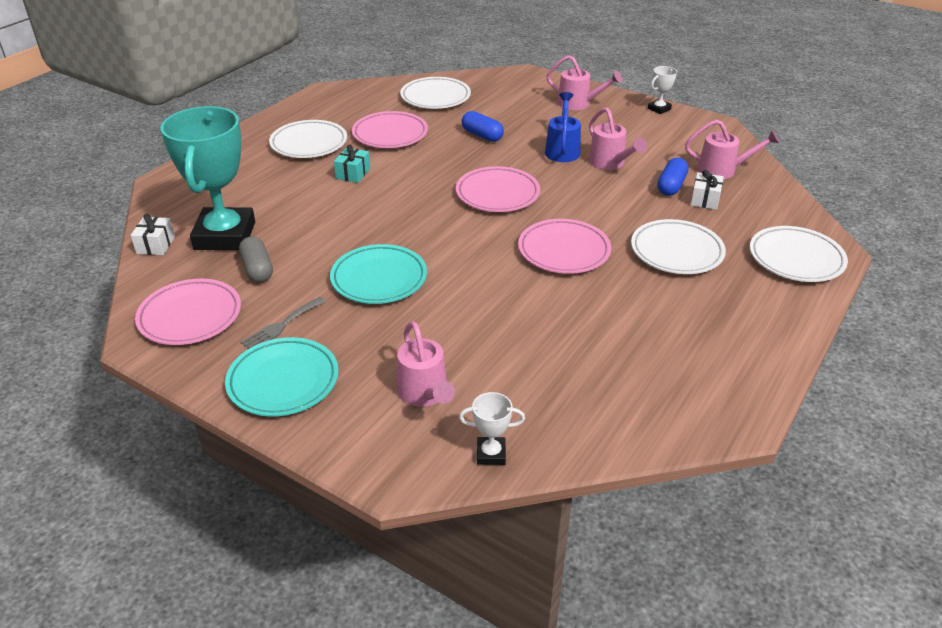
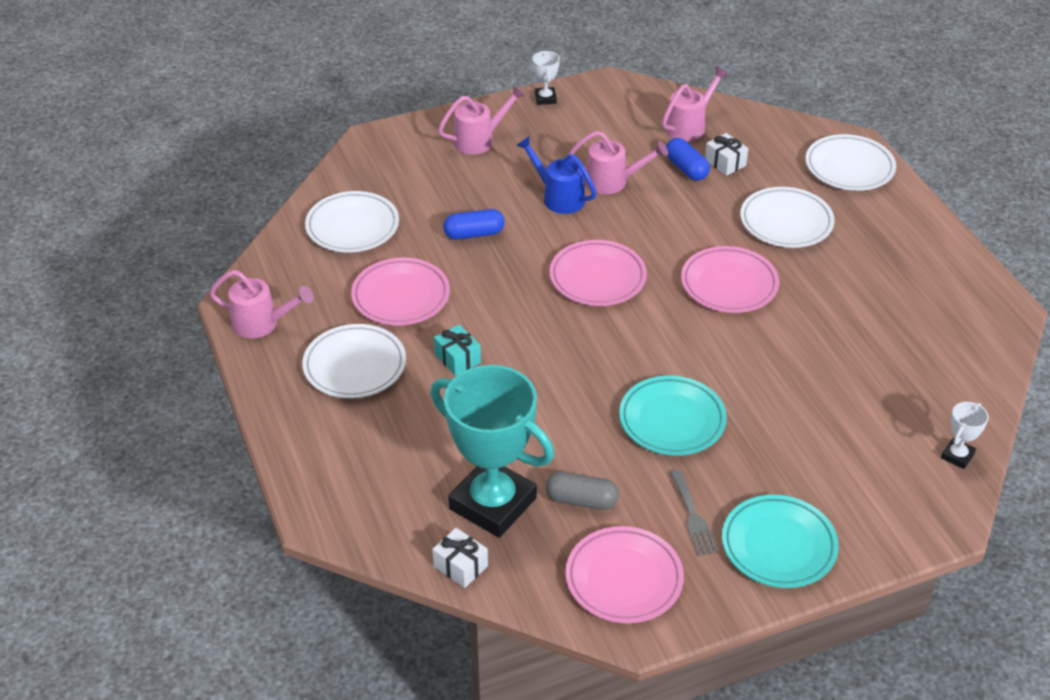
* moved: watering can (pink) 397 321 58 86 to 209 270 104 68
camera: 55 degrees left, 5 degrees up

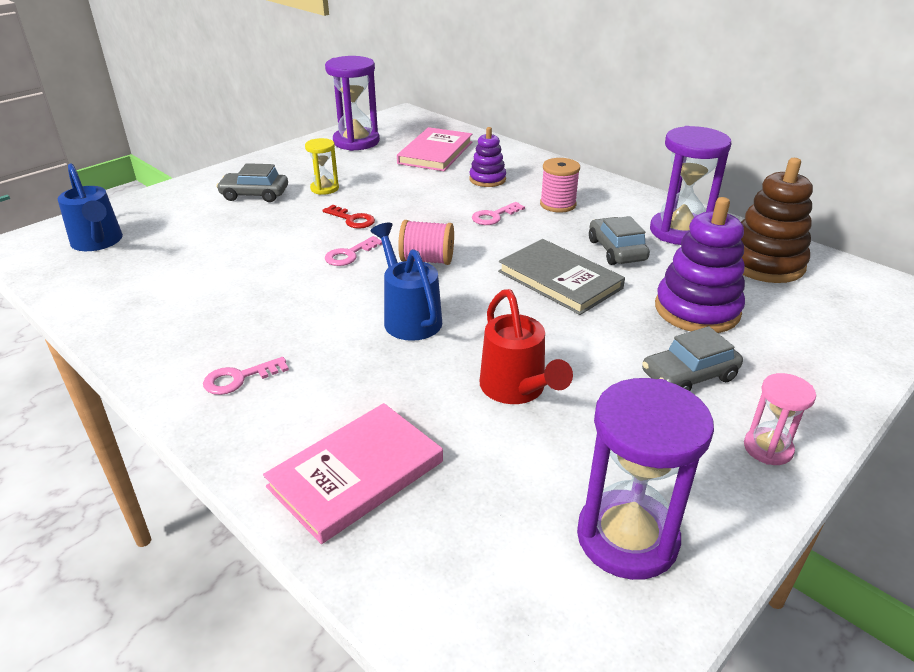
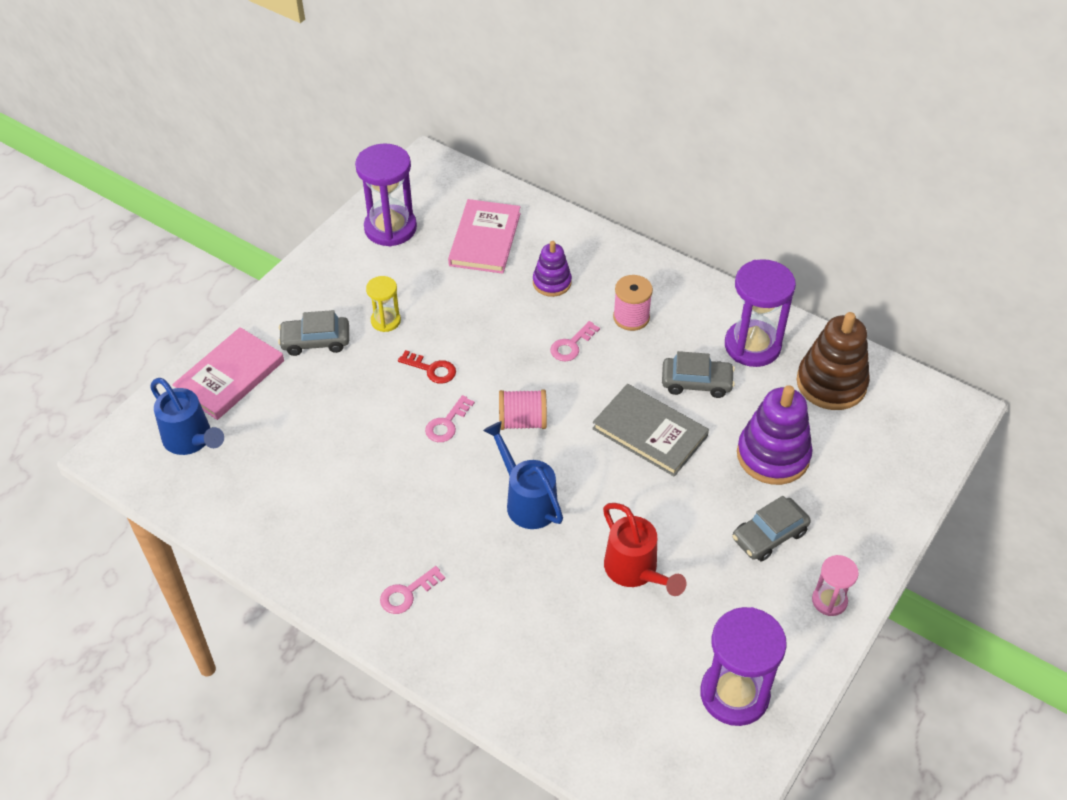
* moved: book (pink) 263 403 180 141 to 172 327 112 93
* turned: car (grey) 589 216 61 49 = 662 351 73 47 120 degrees clockwise
camera: 10 degrees left, 15 degrees up

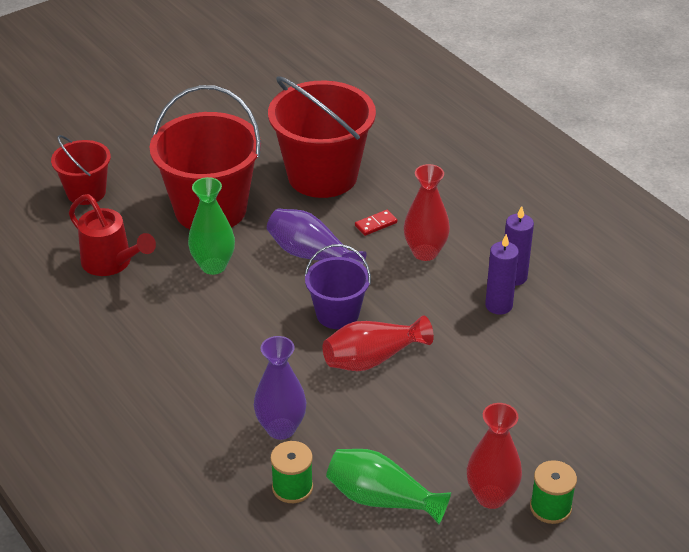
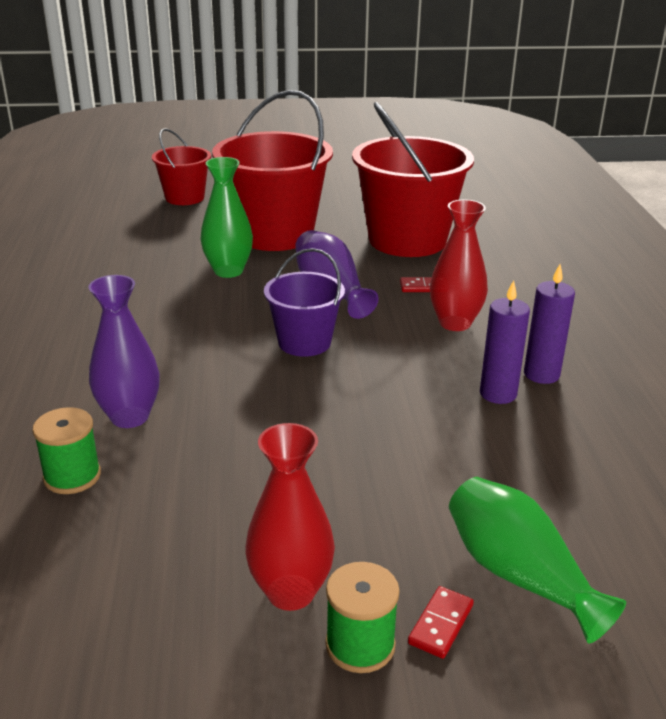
* added: domino (red) 408 586 66 73
* moved: vase (green) 326 449 125 75 to 449 477 177 167
* removed: watering can (red) 69 194 87 82
* removed: vase (red) 323 316 111 55
camera: 30 degrees right, 10 degrees down

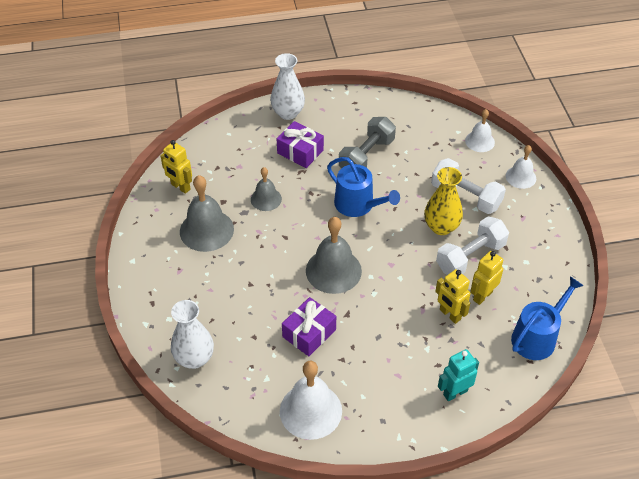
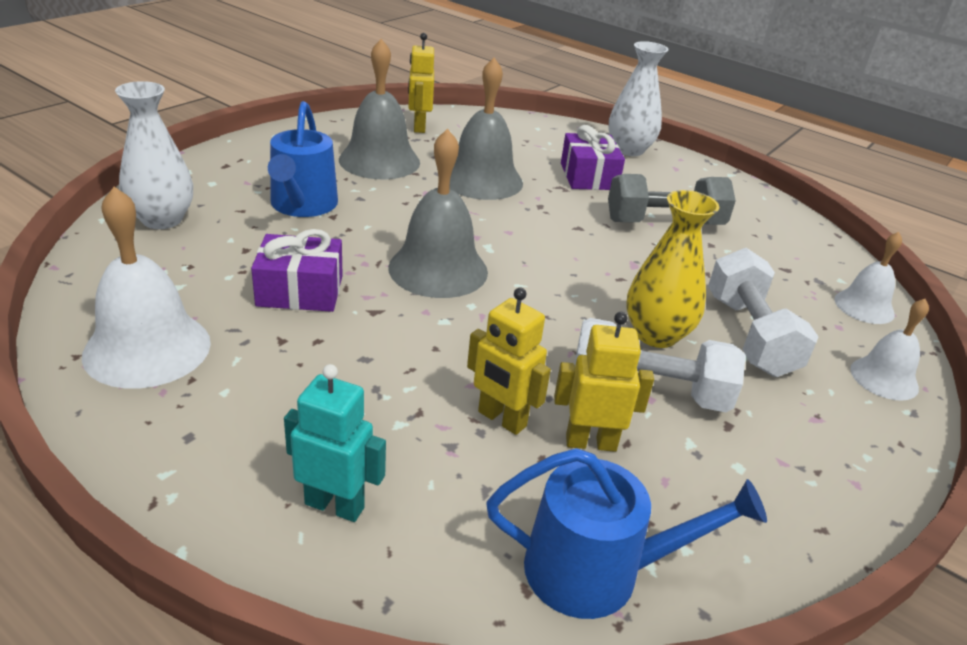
* moved: watering can (blue) 327 157 73 60 to 268 101 70 116
* resized: bell (grey) 251 167 31 44 = 449 58 74 142 x1.69
* turned: robot (yellow) 435 269 35 55 = 467 287 84 148 60 degrees counterclockwise
camera: 45 degrees right, 15 degrees down

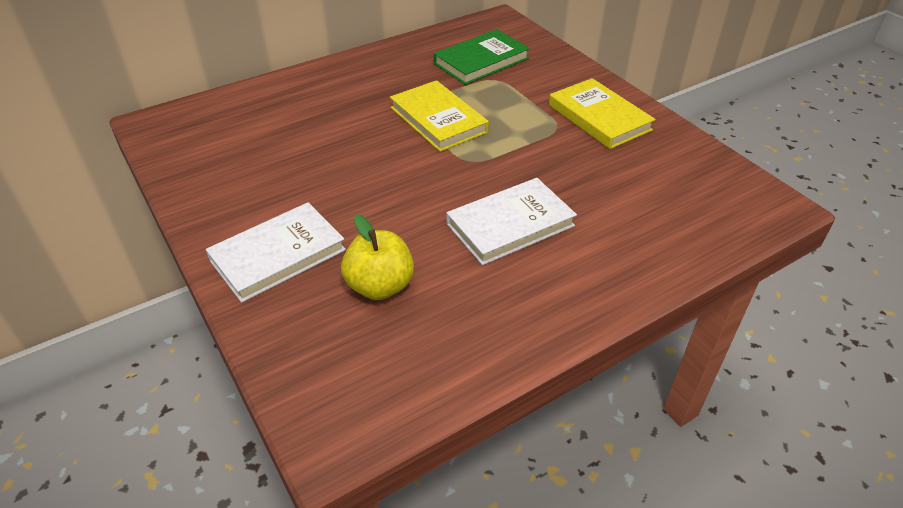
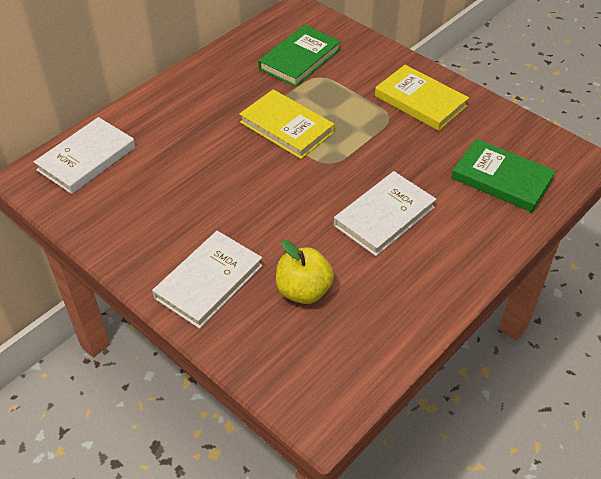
* added: book (white) 34 117 101 77
* added: book (green) 451 139 105 73
camera: 15 degrees left, 5 degrees up

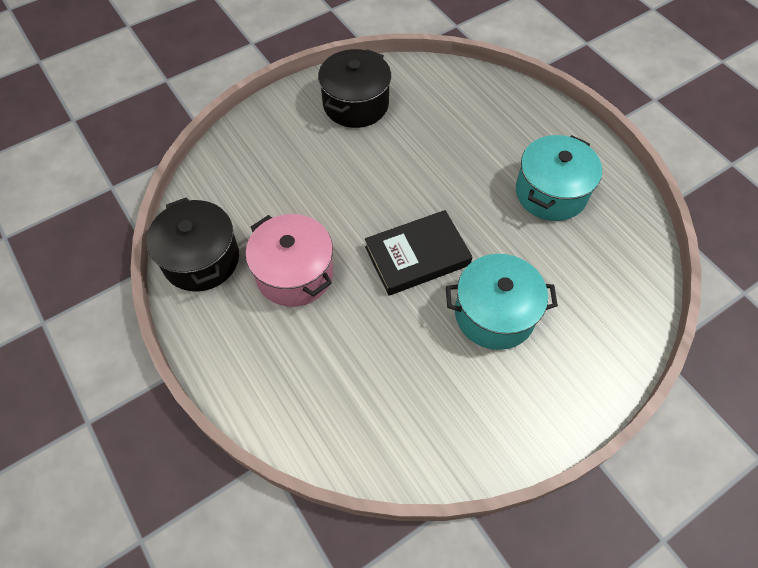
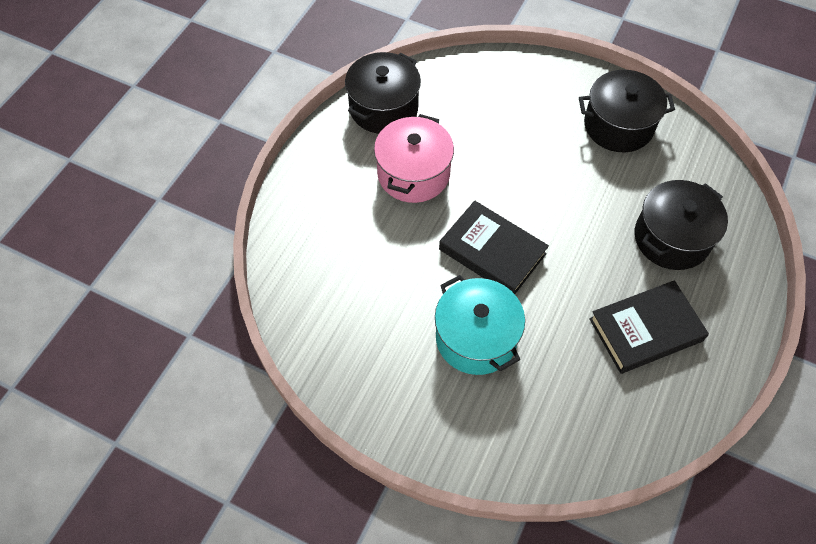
* replaced: pot (turquoise) 516 135 86 86 to book (black) 589 280 120 94
* added: pot (black) 635 180 93 90
camera: 60 degrees right, 0 degrees up

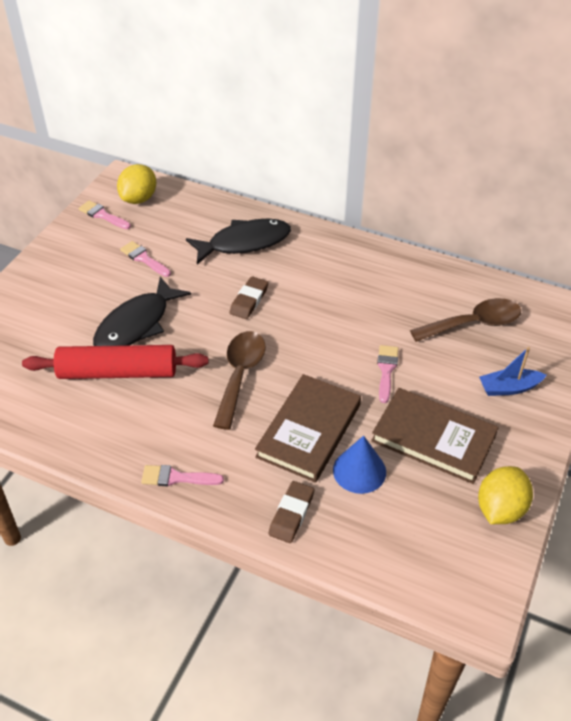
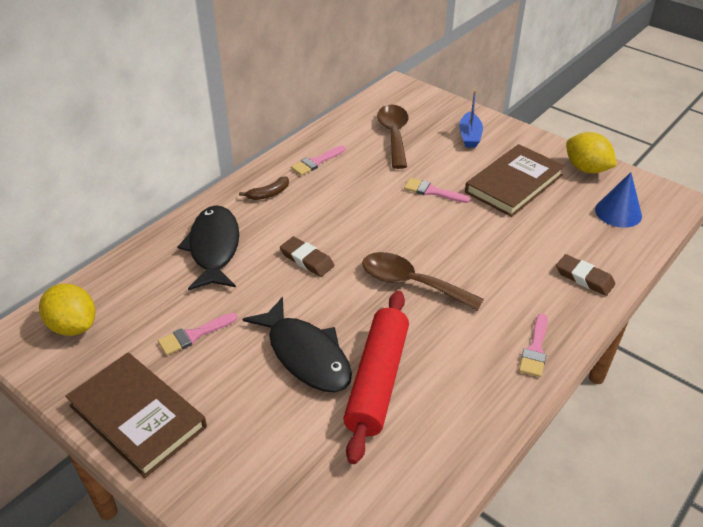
* moved: book (brown) 255 374 106 109 to 65 353 142 125
* added: banana (brown) 239 176 50 24
* moved: brush (pink) 78 200 53 29 to 291 145 55 31
* moved: cone (blue) 333 435 53 59 to 595 172 47 56
camera: 75 degrees left, 5 degrees down

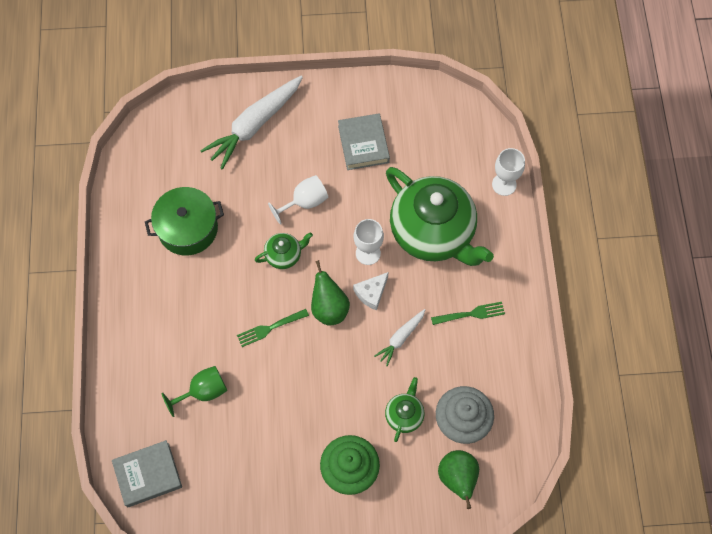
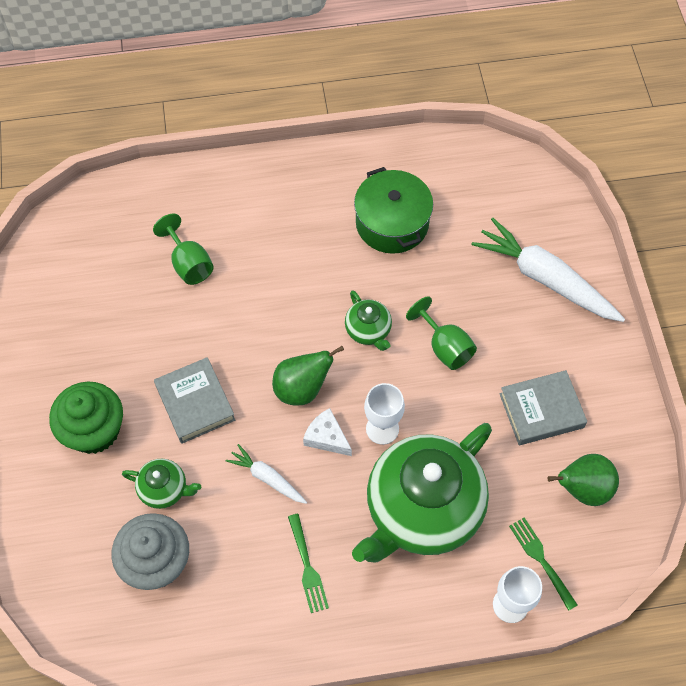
* moved: book (grey) 112 440 70 67 to 154 357 81 87
* recoloured: goblet (white) 268 175 60 50 to goblet (green) 406 296 71 74
* moved: fork (green) 237 309 72 38 to 509 517 69 94
* moved: pear (green) 438 450 41 59 to 547 454 72 52
camera: 85 degrees right, 5 degrees down

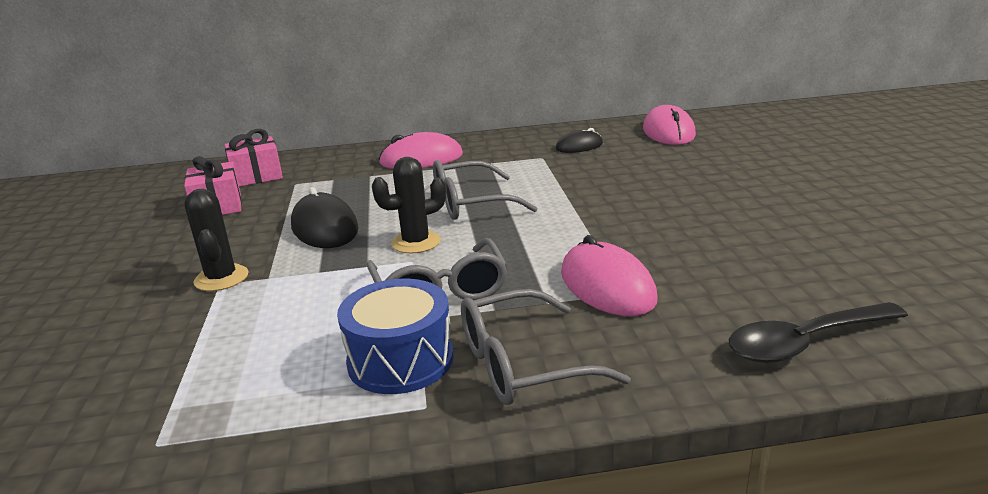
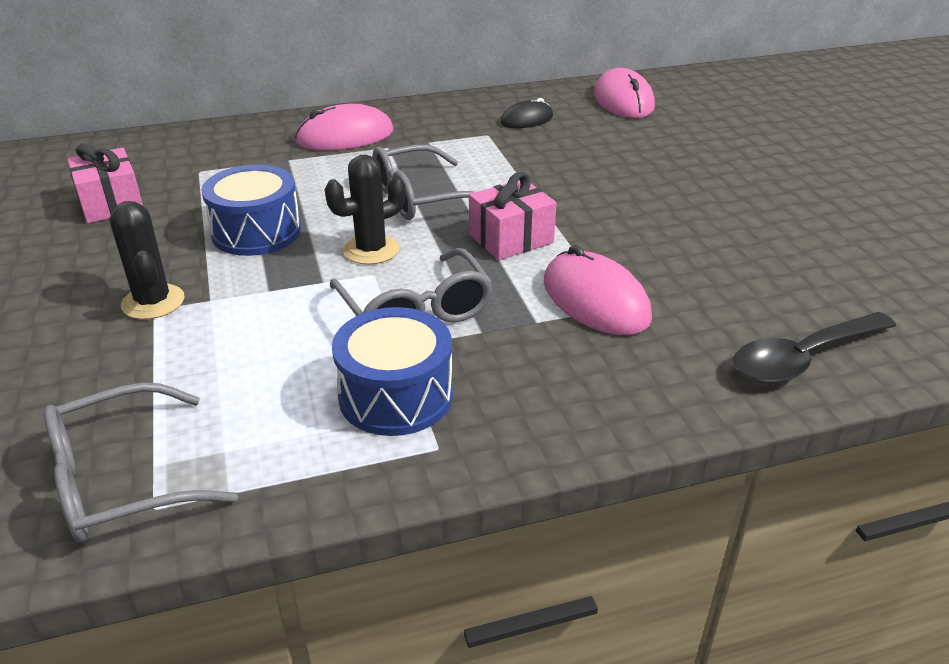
* moved: glasses (grey) 461 289 170 116 to 44 382 194 161
* replaced: mouse (black) 291 187 67 61 to drum (blue) 201 165 100 91
* moved: gift (pink) 225 129 58 58 to 469 172 88 88
camera: 10 degrees left, 10 degrees up

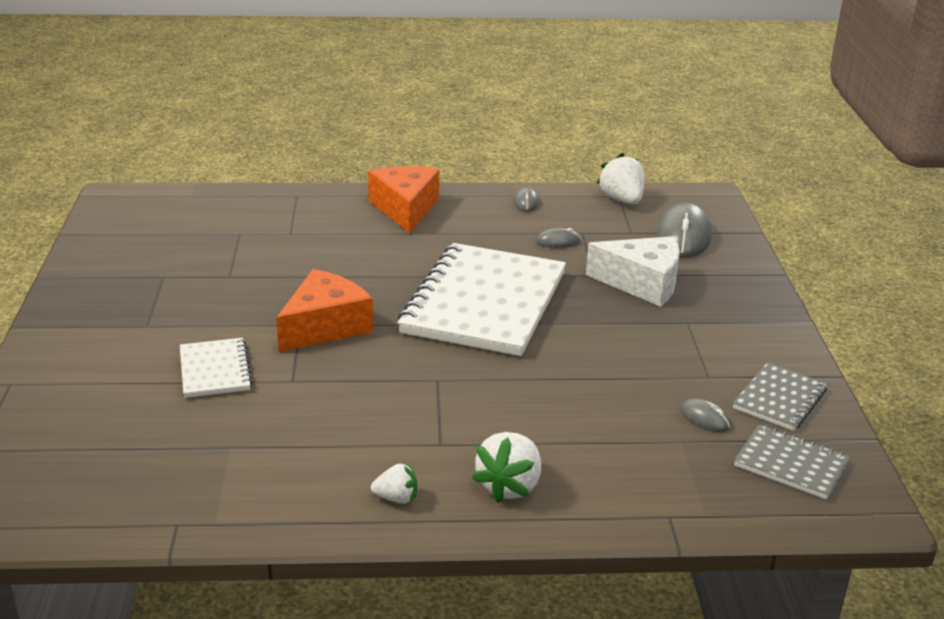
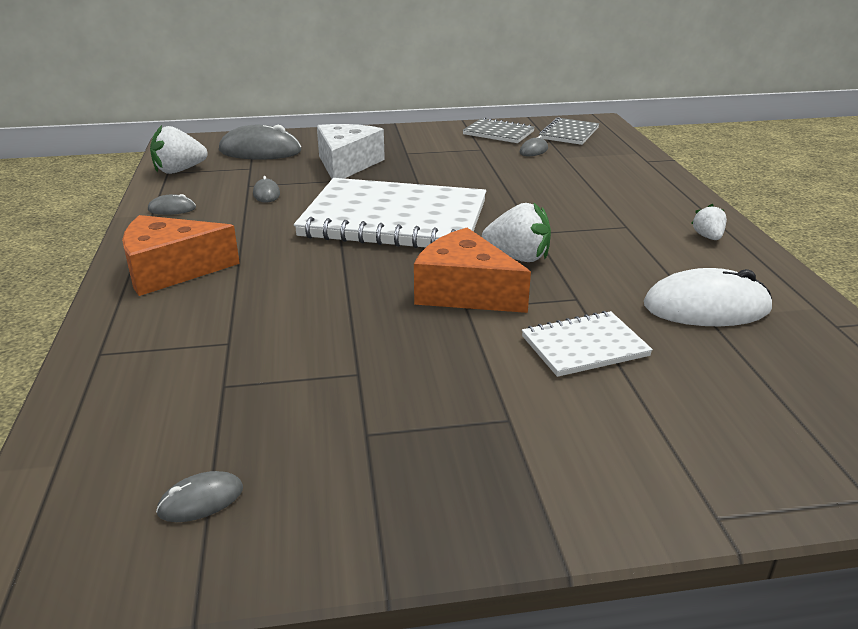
* added: mouse (grey) 156 471 87 51
* moved: strawberry (white) 472 432 69 71 to 482 202 69 60
* added: mouse (white) 644 268 128 58
camera: 95 degrees left, 0 degrees up

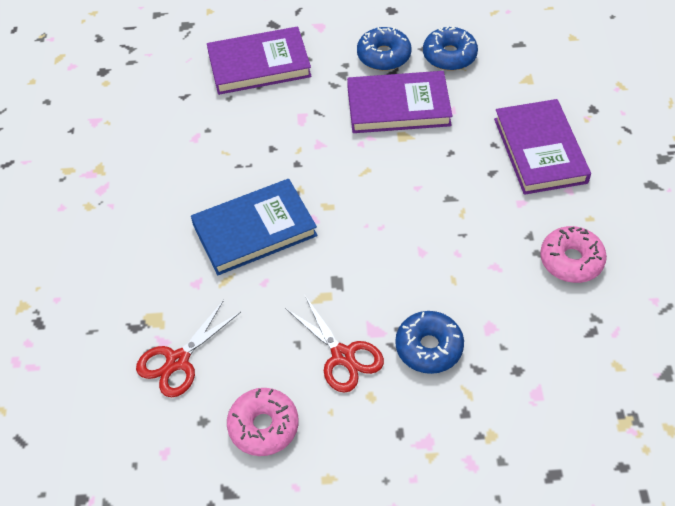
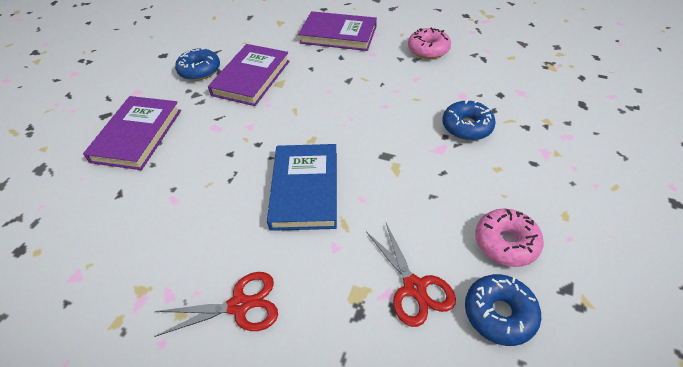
* moved: scissors (red) 285 296 99 97 to 155 272 123 65
* moved: donut (blue) 423 26 55 45 to 465 274 76 72
camera: 65 degrees left, 5 degrees down

